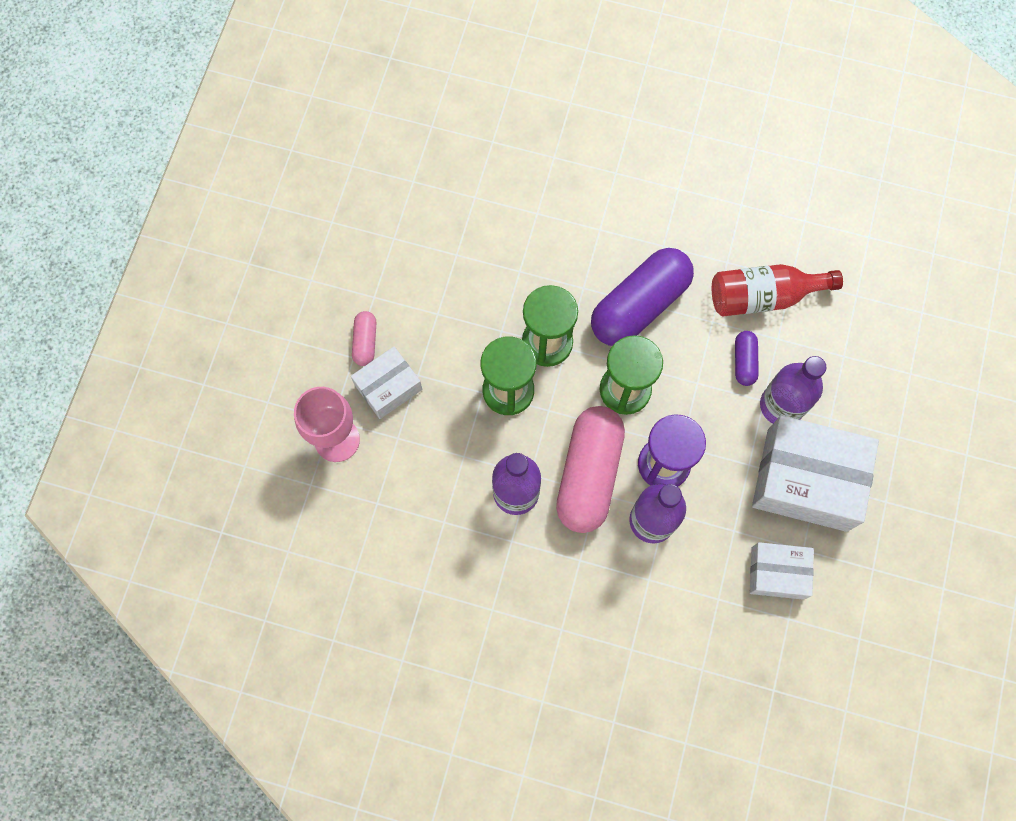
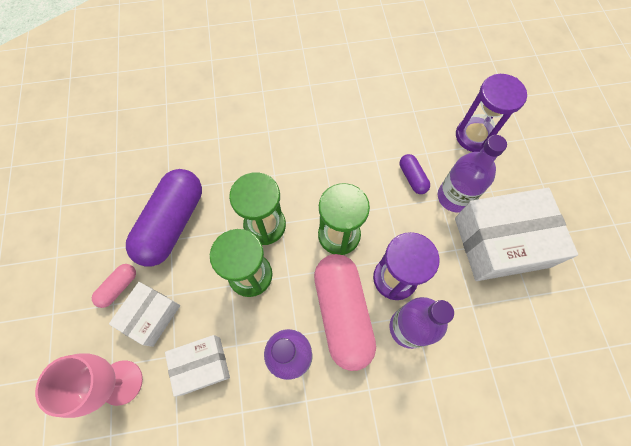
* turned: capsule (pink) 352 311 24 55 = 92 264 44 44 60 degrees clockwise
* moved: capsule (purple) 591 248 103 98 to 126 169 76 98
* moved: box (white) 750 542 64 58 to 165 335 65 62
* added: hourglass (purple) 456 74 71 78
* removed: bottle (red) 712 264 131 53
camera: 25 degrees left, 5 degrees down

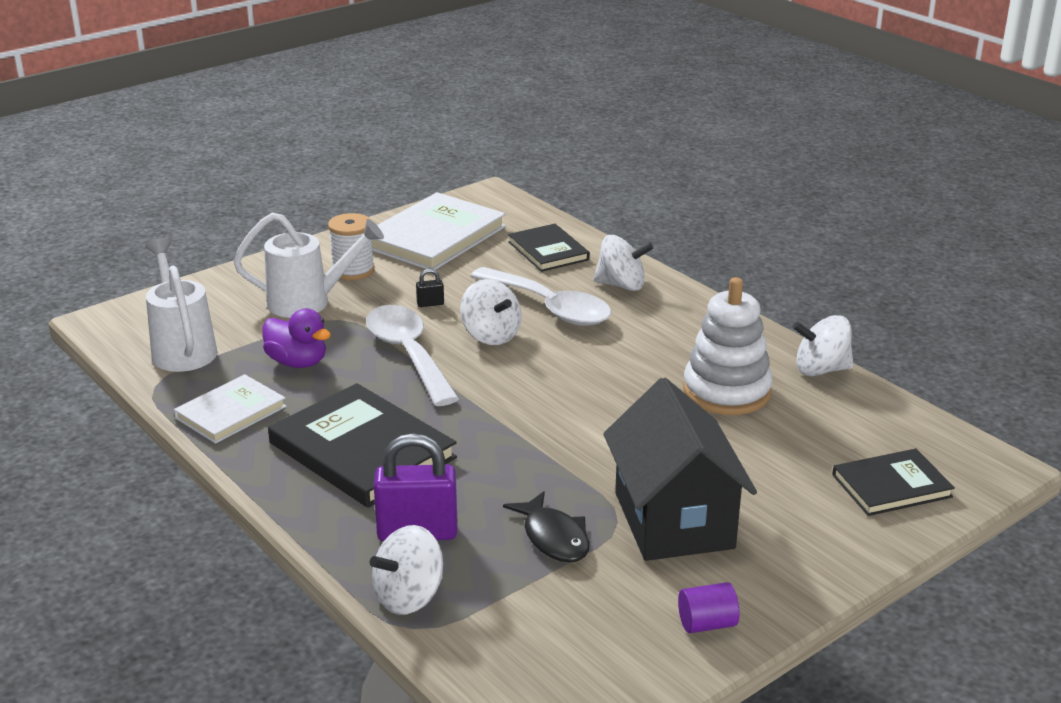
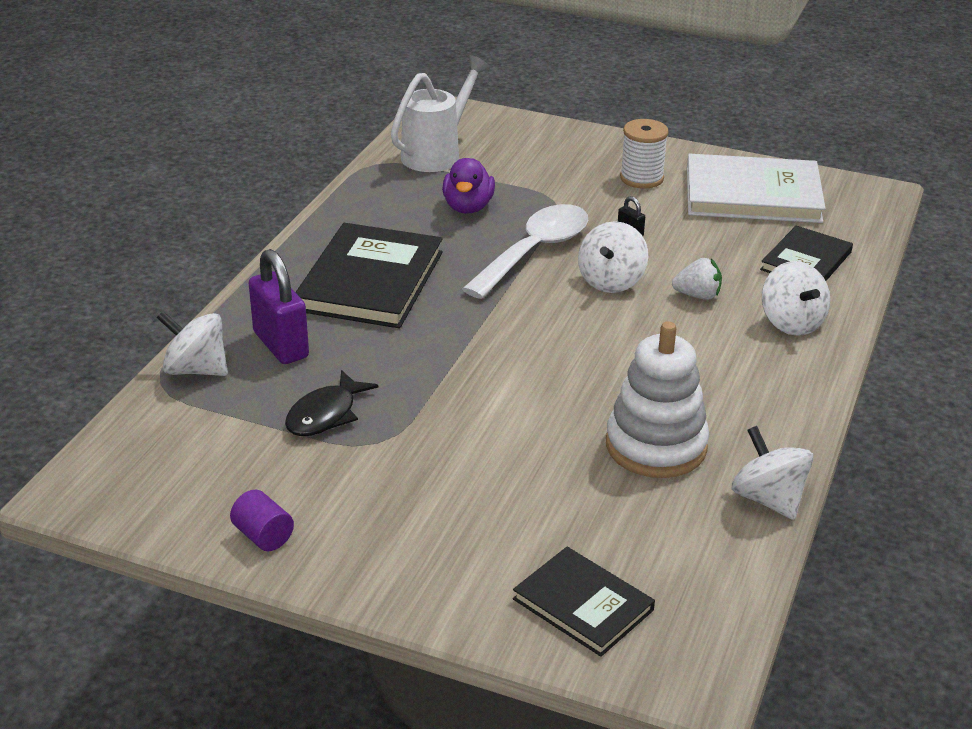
* replaced: spoon (white) 470 267 141 59 to strawberry (white) 672 258 50 42
* removed: book (white) 174 374 112 70
* removed: watering can (white) 233 213 151 105
* removed: house (black) 603 378 154 183
camera: 60 degrees right, 5 degrees up

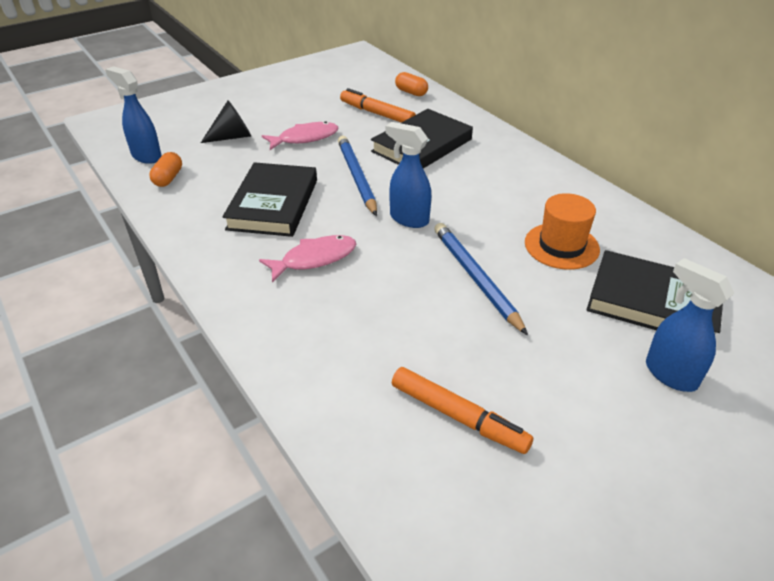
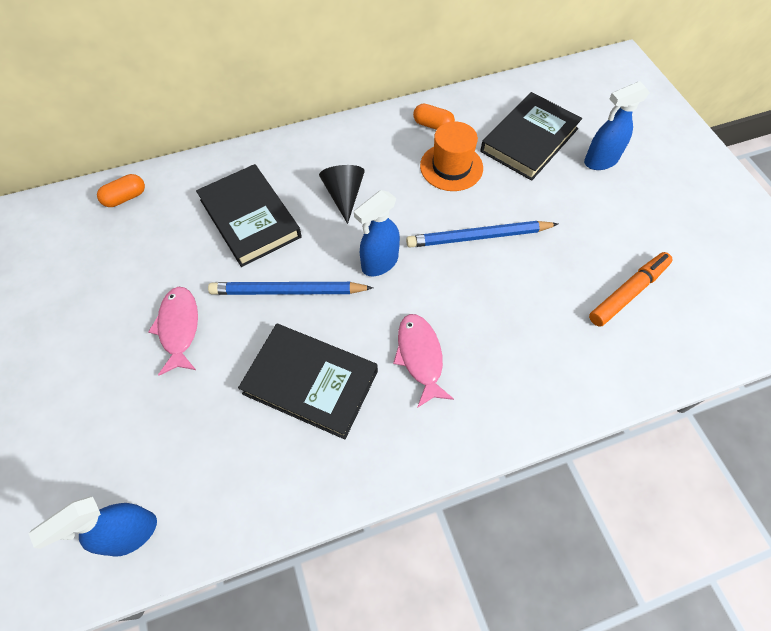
* moved: cone (black) 201 100 50 43 to 319 165 46 59
* moved: capsule (orange) 149 152 33 35 to 413 103 42 27
* removed: marker (orange) 340 88 76 35
camera: 75 degrees left, 20 degrees up

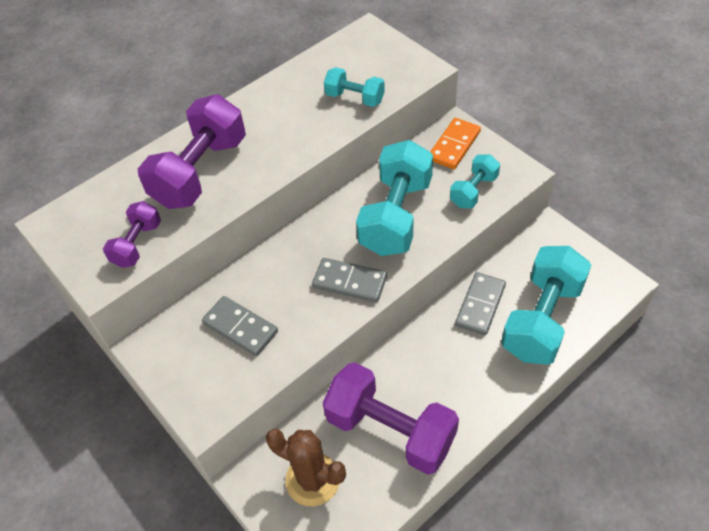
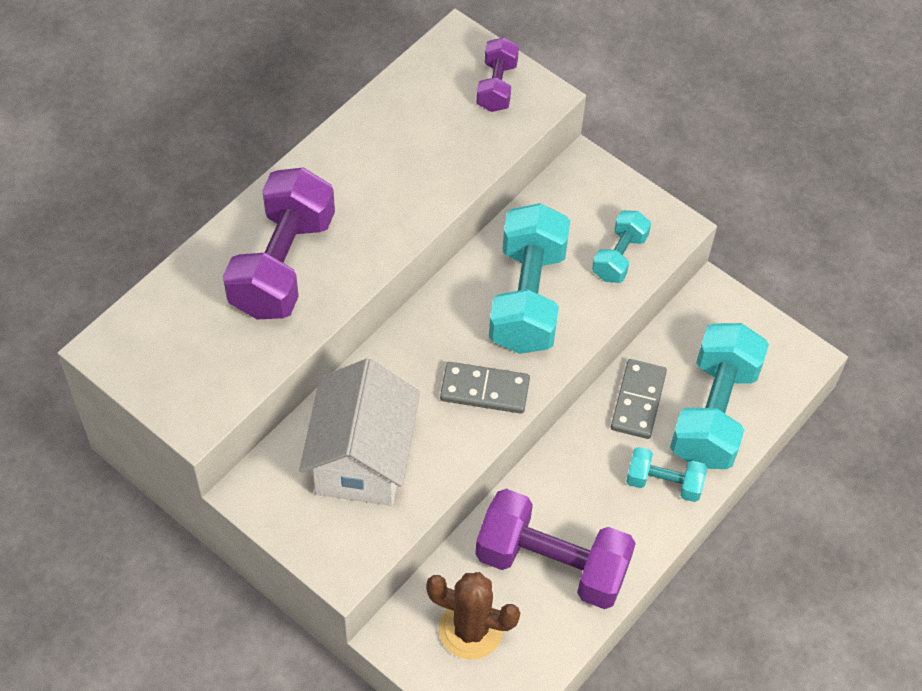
* replaced: domino (grey) 202 296 76 60 to house (white) 299 358 121 148
* moved: dumbbell (purple) 103 201 58 67 to 476 37 43 75
* moved: dumbbell (turquoise) 324 67 61 40 to 626 447 81 55
* removed: domino (orange) 430 118 51 51
camera: 15 degrees left, 5 degrees up

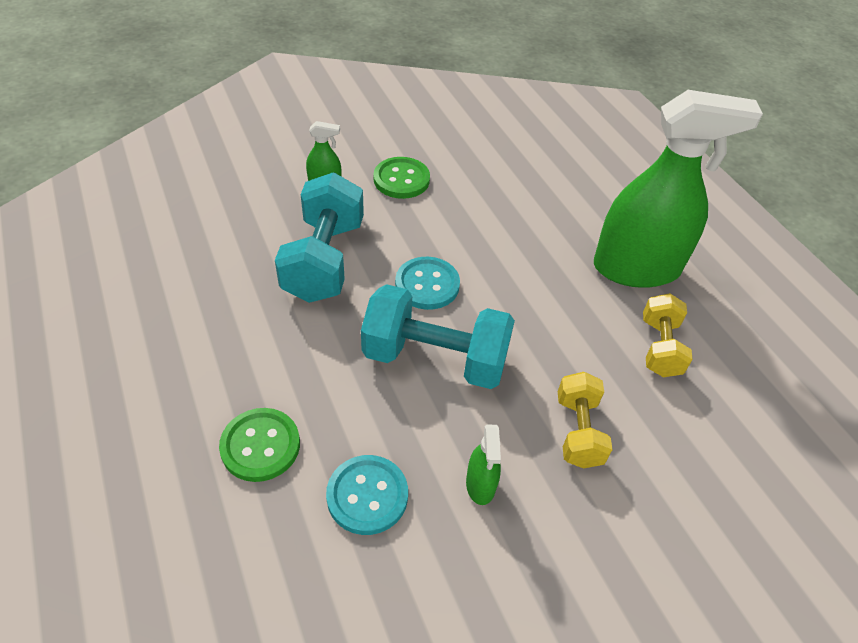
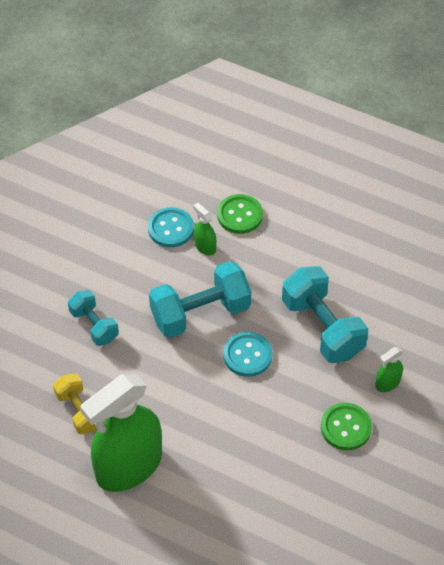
* recoloured: dumbbell (yellow) 558 372 55 97 to dumbbell (turquoise) 68 290 51 56
* moved: spray bottle (green) 466 425 35 80 to 193 203 24 53
camera: 145 degrees right, 5 degrees up

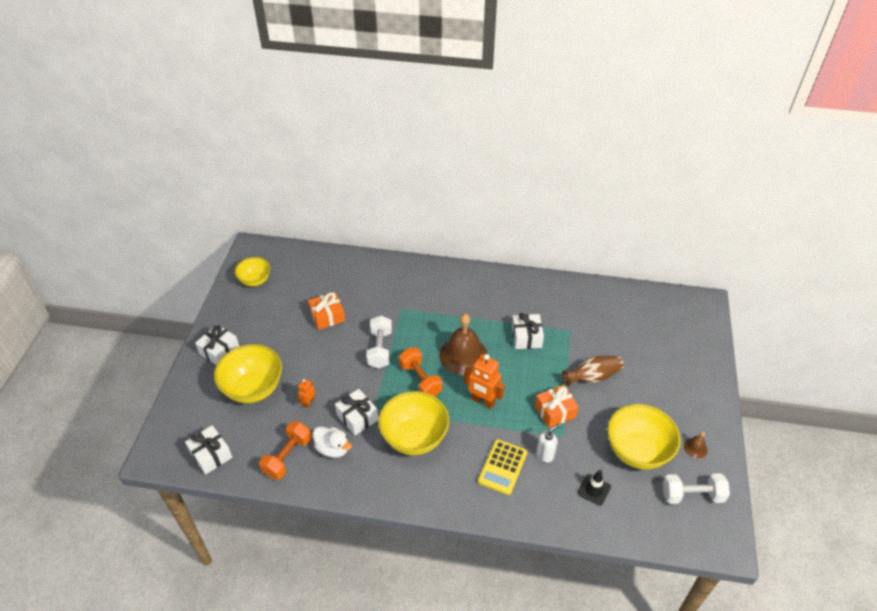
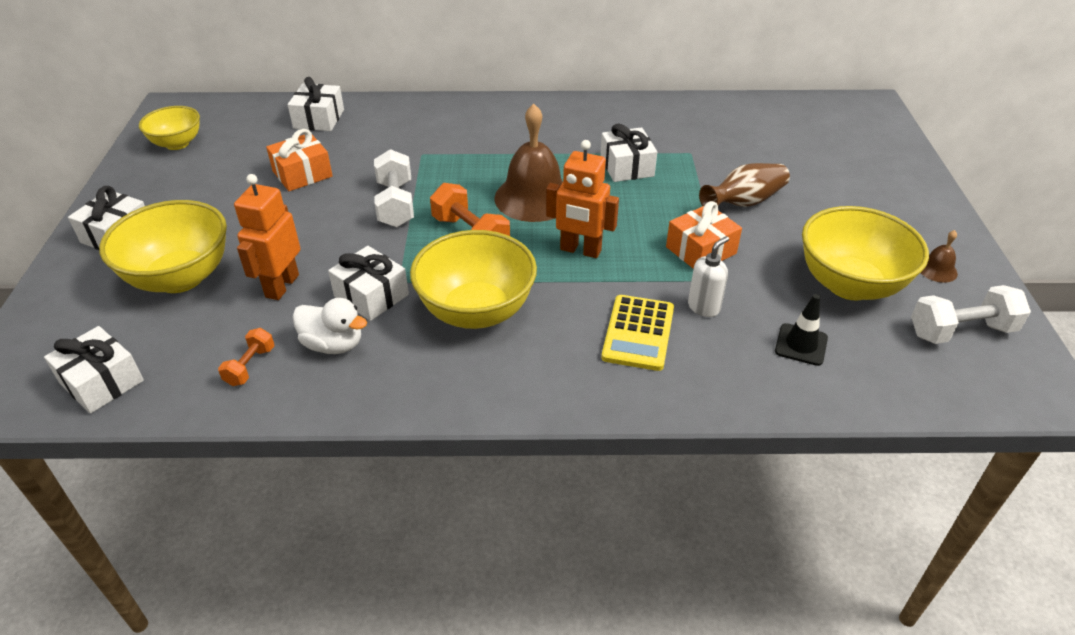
* resized: dumbbell (orange) 259 421 53 59 = 218 328 57 58 x0.58
* resized: robot (orange) 298 379 17 29 = 234 174 67 126 x1.89
* added: gift (white) 288 77 56 54
camera: 10 degrees left, 5 degrees down

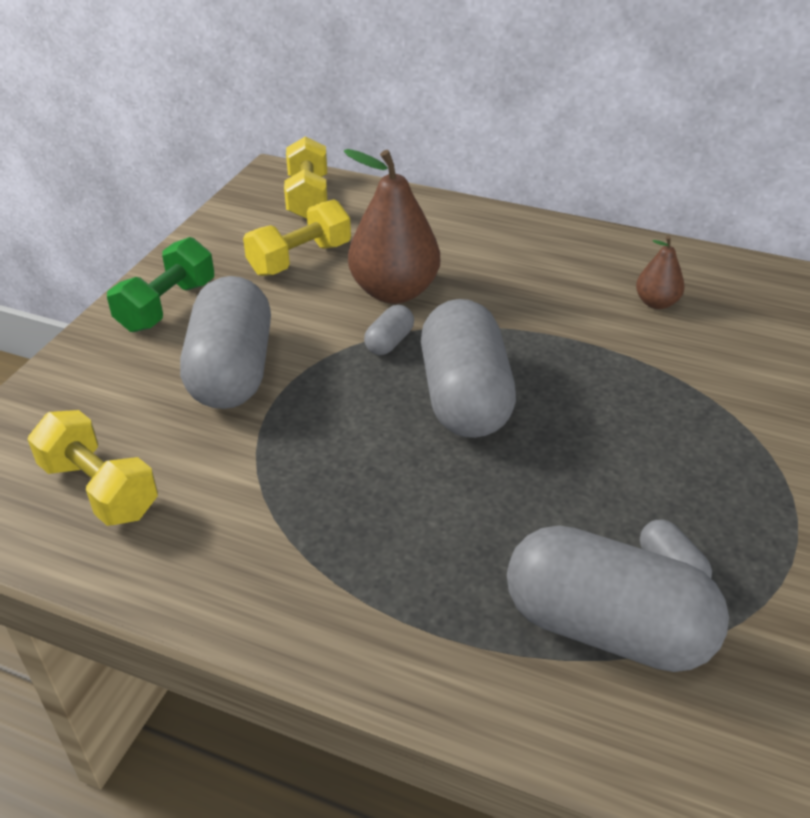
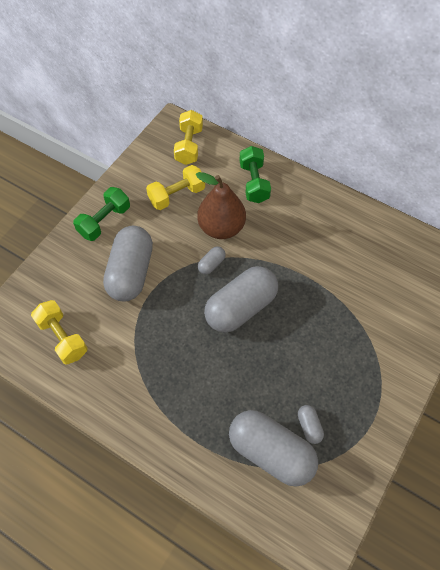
* turned: capsule (grey) 421 299 95 139 = 204 266 74 67 45 degrees clockwise
* added: dumbbell (green) 239 146 32 57
* removed: pear (brown) 636 236 49 73
camera: 10 degrees right, 20 degrees up

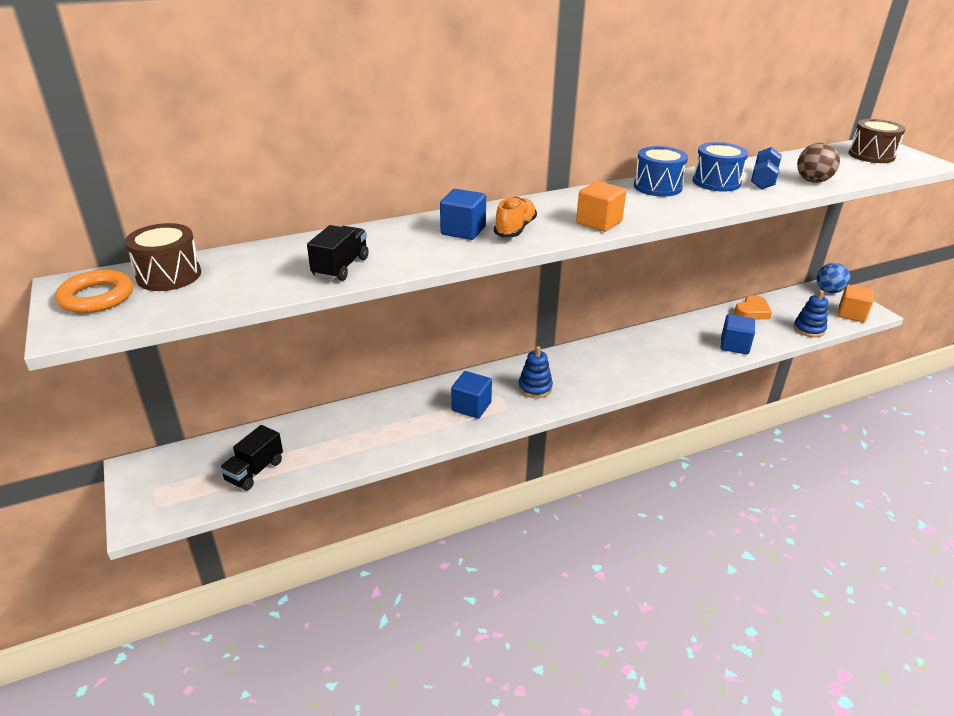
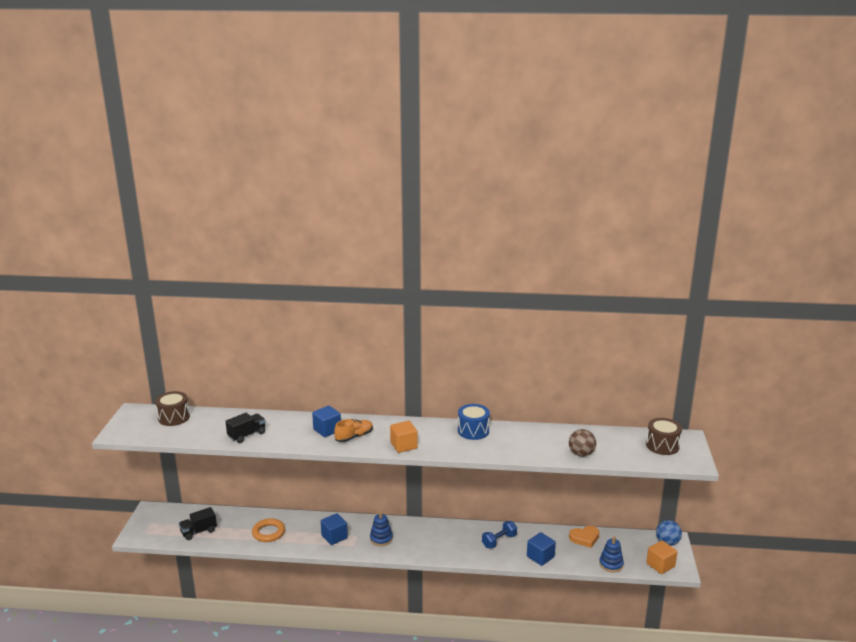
* moved: ring (orange) 55 270 78 43 to 252 518 33 24
* moved: dumbbell (blue) 751 147 31 42 to 482 521 35 27
* removed: drum (blue) 693 142 55 50
camera: 30 degrees right, 10 degrees down

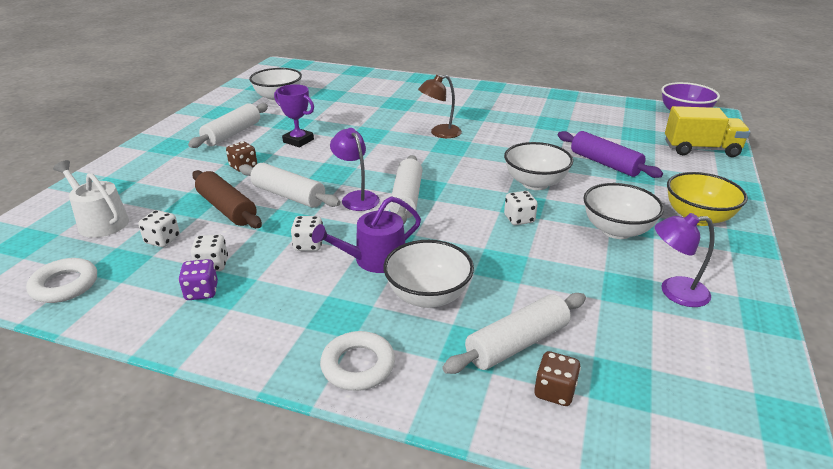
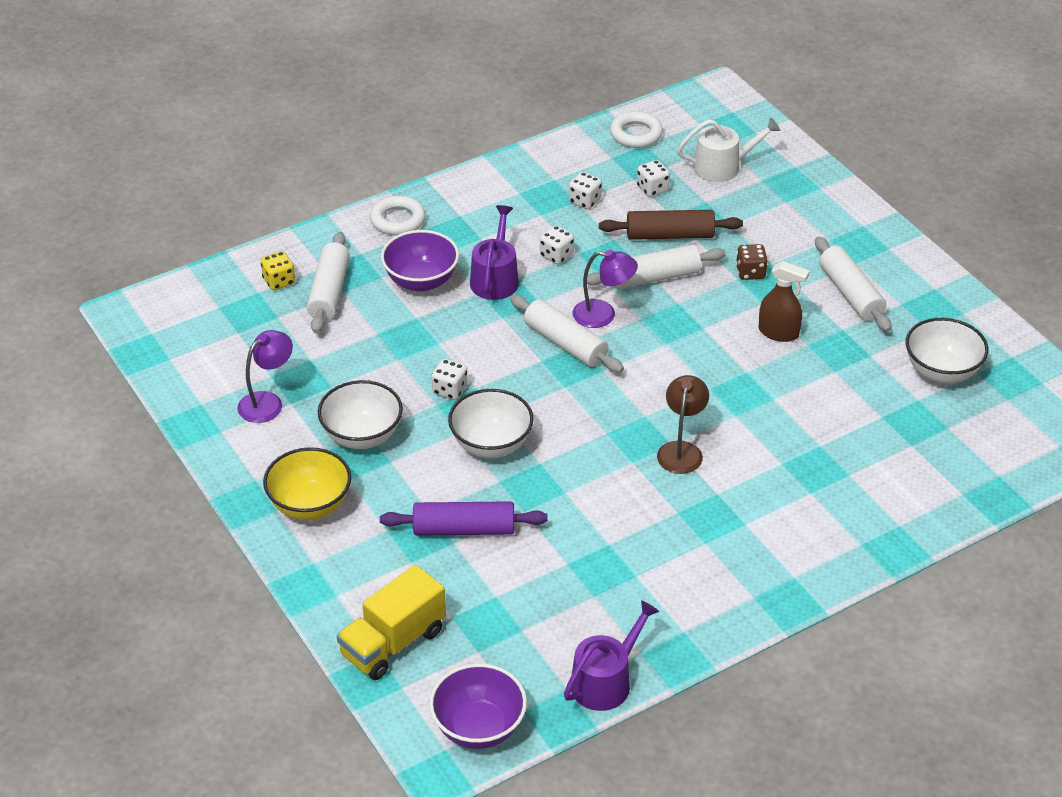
* recoloured: dice (brown) 534 351 47 55 to dice (yellow) 261 251 34 39
* recoloured: bowl (white) 383 240 91 68 to bowl (purple) 381 230 78 61
* added: watering can (purple) 564 600 96 111
* replaced: trophy (purple) 274 84 40 63 to spray bottle (brown) 759 261 51 81
* removed: dice (purple) 178 259 40 41
camera: 130 degrees right, 10 degrees up

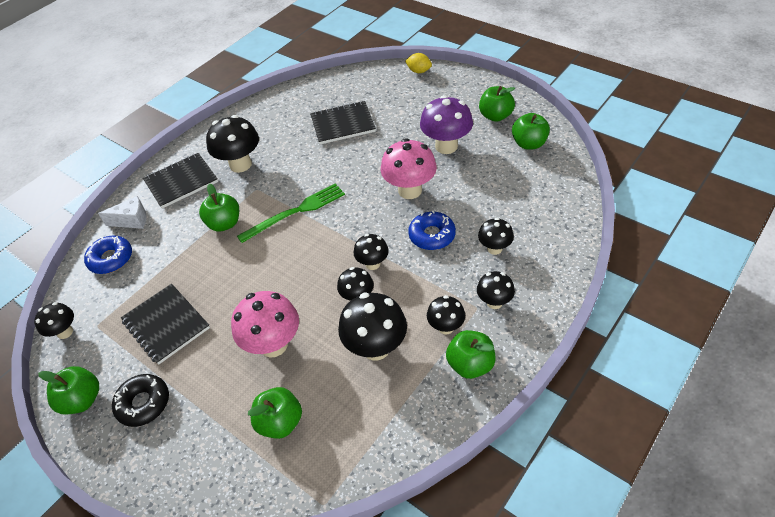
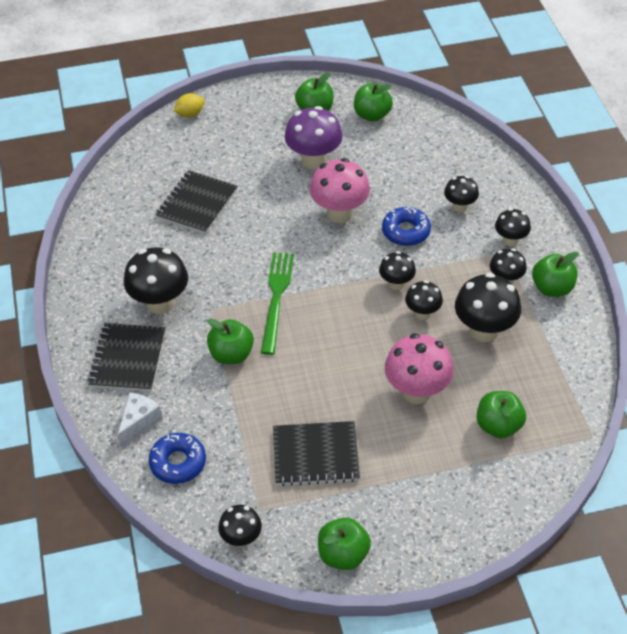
* removed: donut (black) 112 374 57 53
camera: 55 degrees left, 0 degrees up

